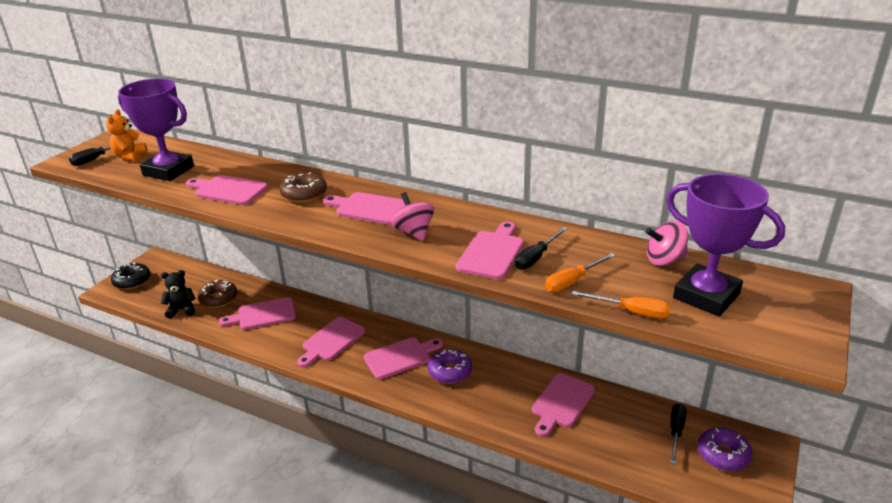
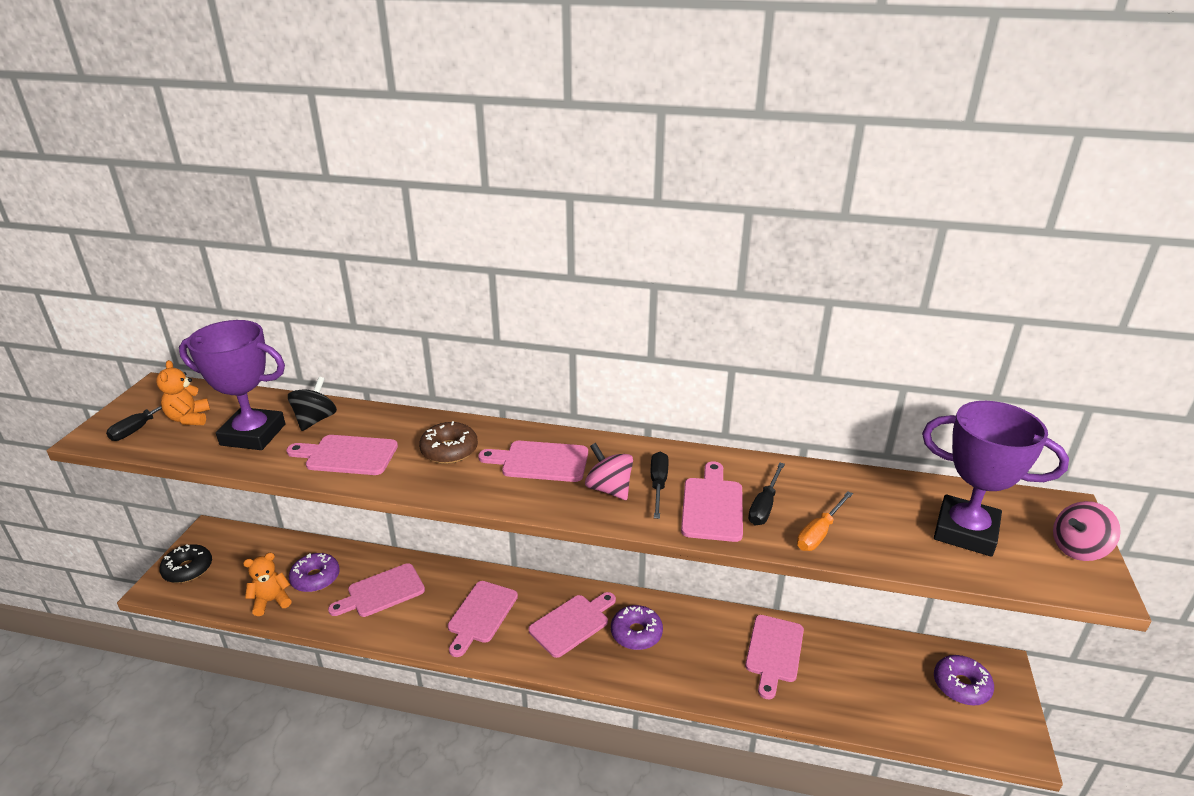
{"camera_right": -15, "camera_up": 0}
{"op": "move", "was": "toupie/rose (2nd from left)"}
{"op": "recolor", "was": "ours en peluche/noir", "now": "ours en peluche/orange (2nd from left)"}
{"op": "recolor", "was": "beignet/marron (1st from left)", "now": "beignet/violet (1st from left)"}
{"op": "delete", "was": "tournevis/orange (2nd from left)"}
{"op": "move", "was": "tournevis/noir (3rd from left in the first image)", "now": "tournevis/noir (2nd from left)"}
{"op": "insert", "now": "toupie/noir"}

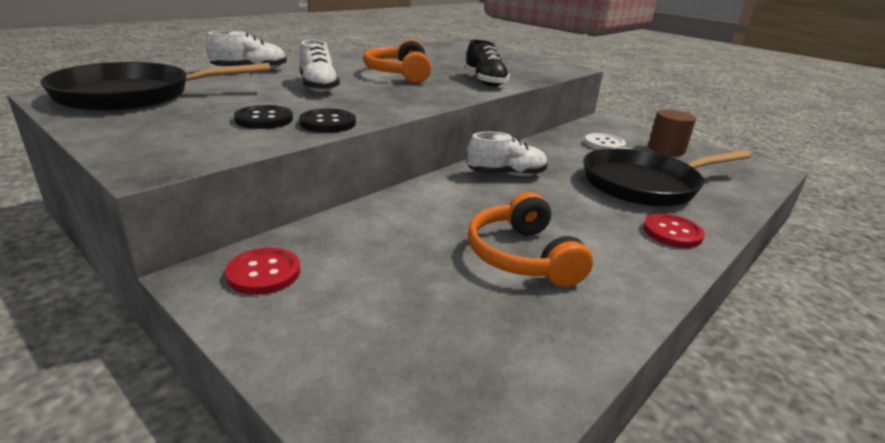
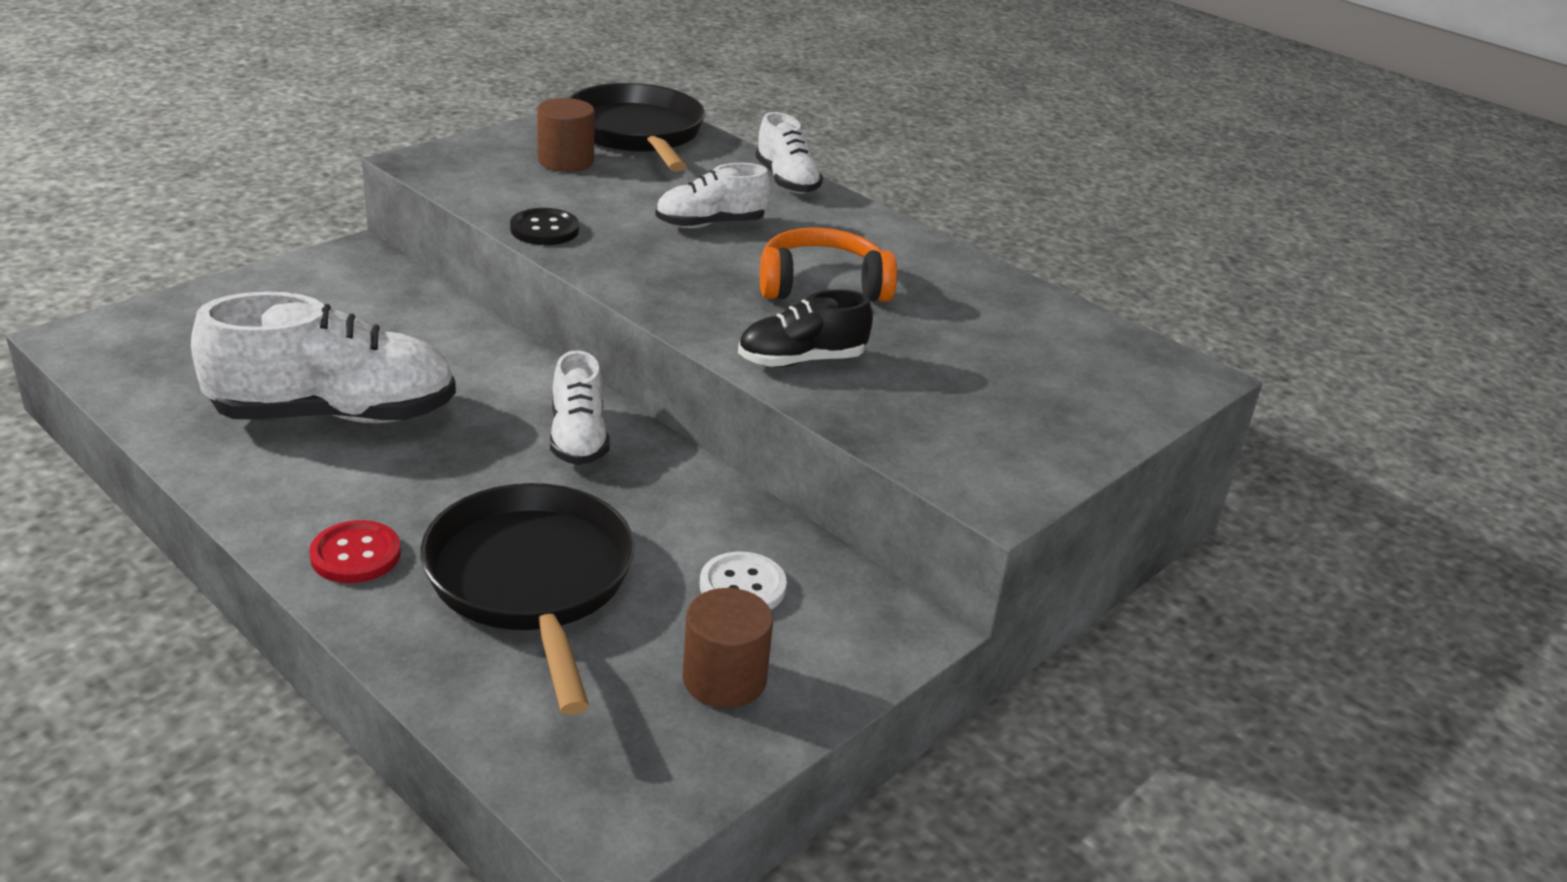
{"camera_right": 90, "camera_up": 5}
{"op": "delete", "was": "bouton/noir (1st from left)"}
{"op": "replace", "was": "casque audio/orange (2nd from left)", "now": "chaussure/blanc (1st from left)"}
{"op": "delete", "was": "bouton/rouge (1st from left)"}
{"op": "insert", "now": "cylindre/marron (1st from left)"}

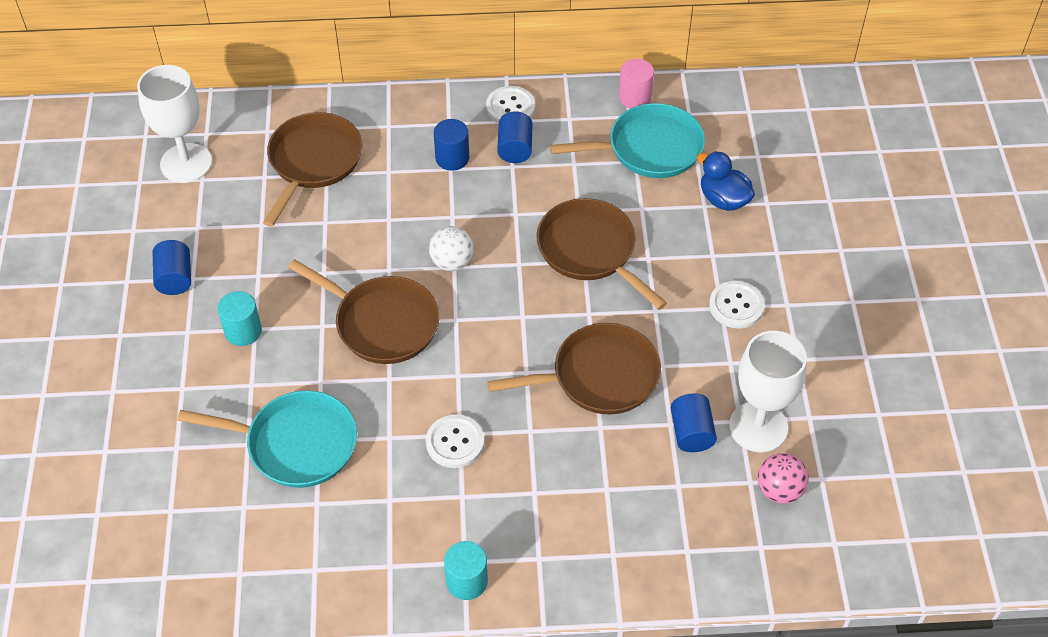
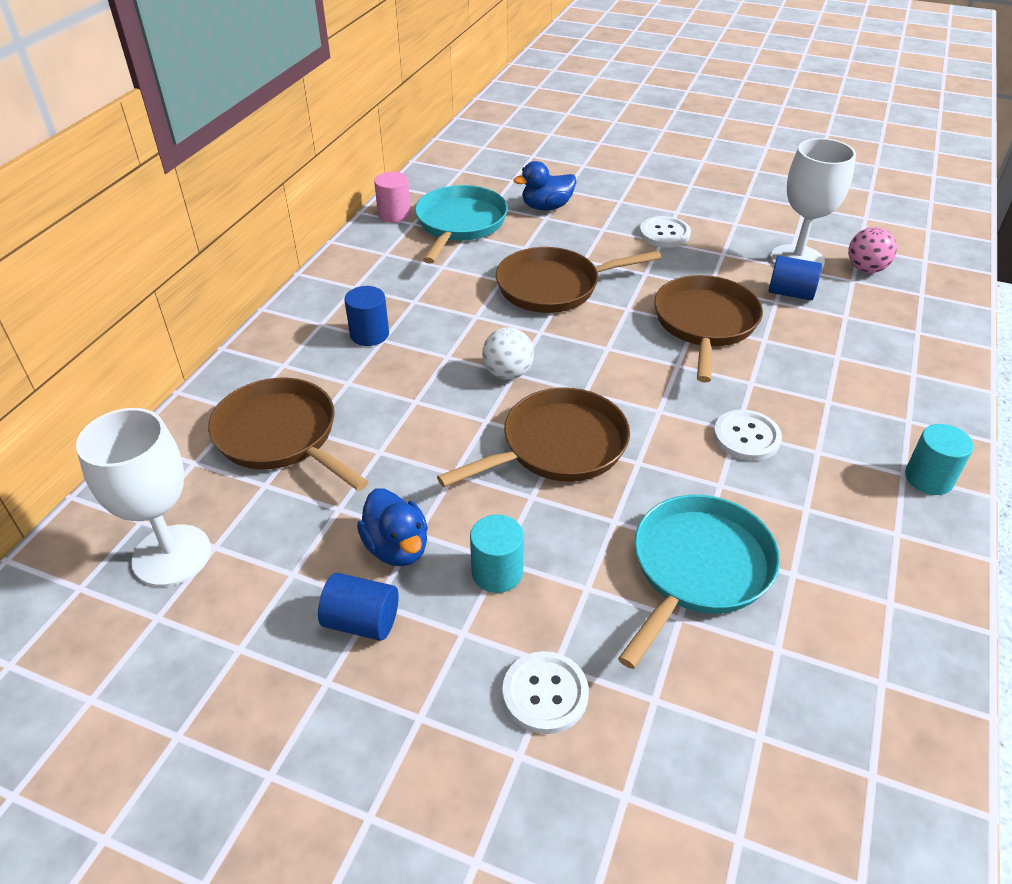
{"camera_right": -65, "camera_up": -10}
{"op": "move", "was": "bouton/blanc (2nd from left in the first image)", "now": "bouton/blanc (1st from left)"}
{"op": "delete", "was": "cylindre/bleu (3rd from left)"}
{"op": "insert", "now": "canard/bleu (1st from left)"}

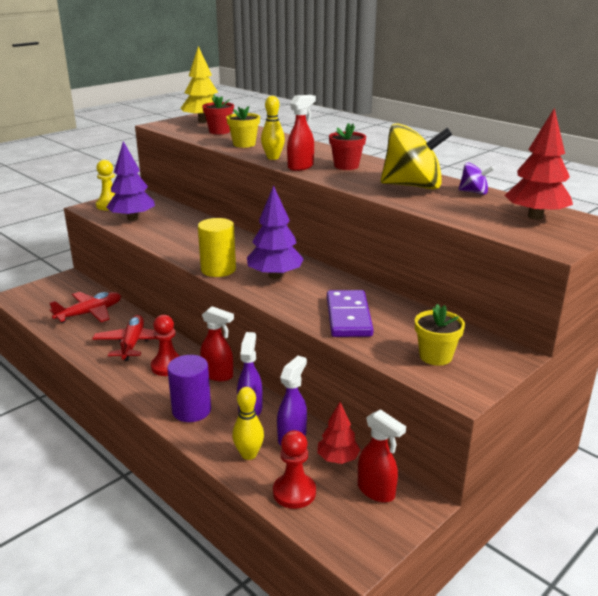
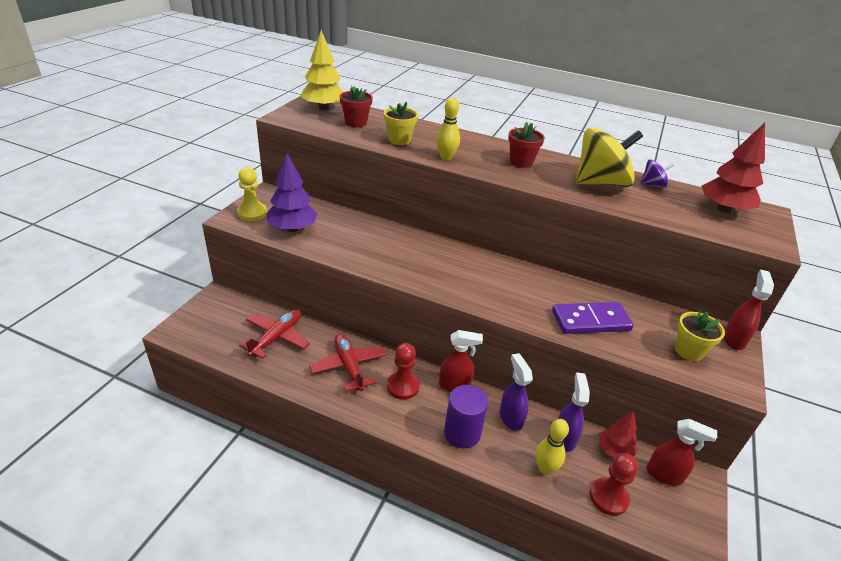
{"camera_right": -25, "camera_up": 10}
{"op": "move", "was": "vaporisateur/rouge (2nd from left in the first image)", "now": "vaporisateur/rouge (3rd from left)"}
{"op": "delete", "was": "arbre/violet (2nd from left)"}
{"op": "delete", "was": "cylindre/jaune"}
{"op": "rotate", "was": "domino/violet", "clockwise": -75}

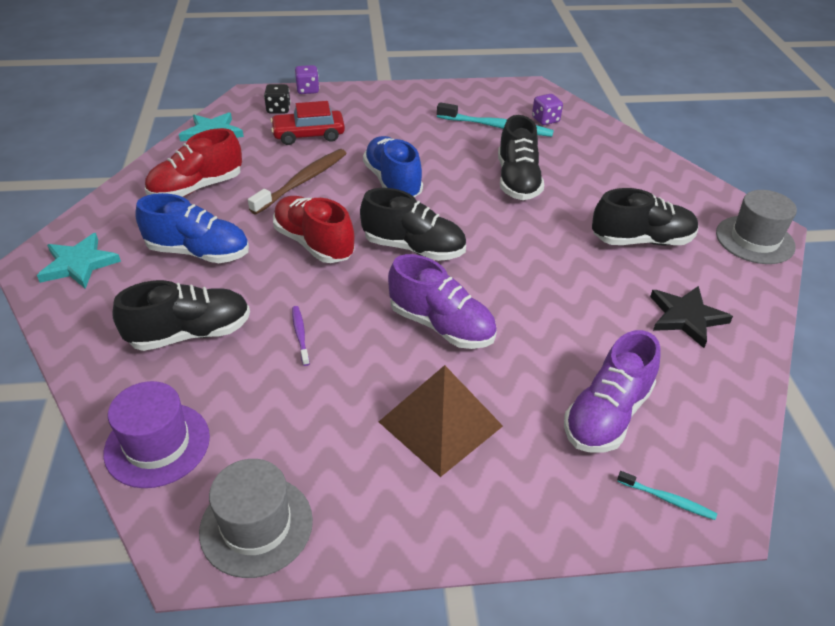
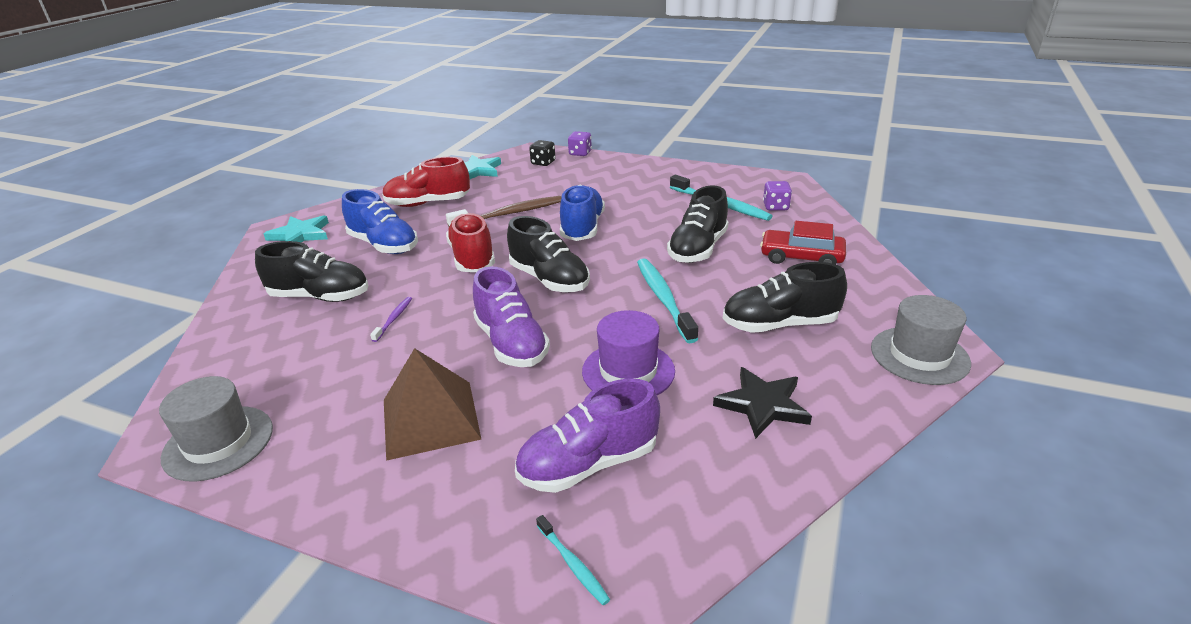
{"camera_right": 30, "camera_up": -10}
{"op": "move", "was": "voiture/rouge"}
{"op": "rotate", "was": "chaussure/noir (4th from left)", "clockwise": 150}
{"op": "move", "was": "chapeau/violet"}
{"op": "insert", "now": "brosse à dents/turquoise (2nd from left)"}

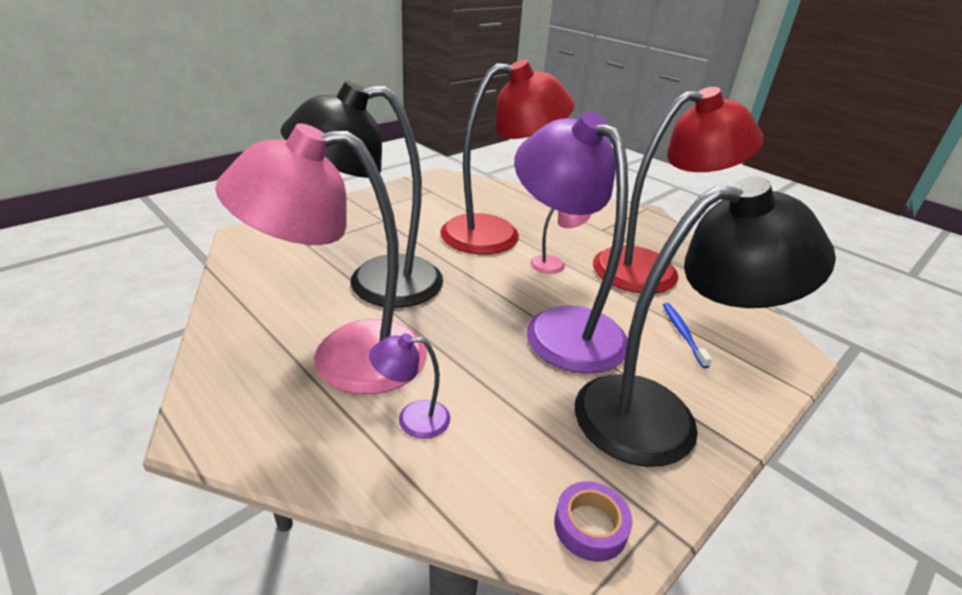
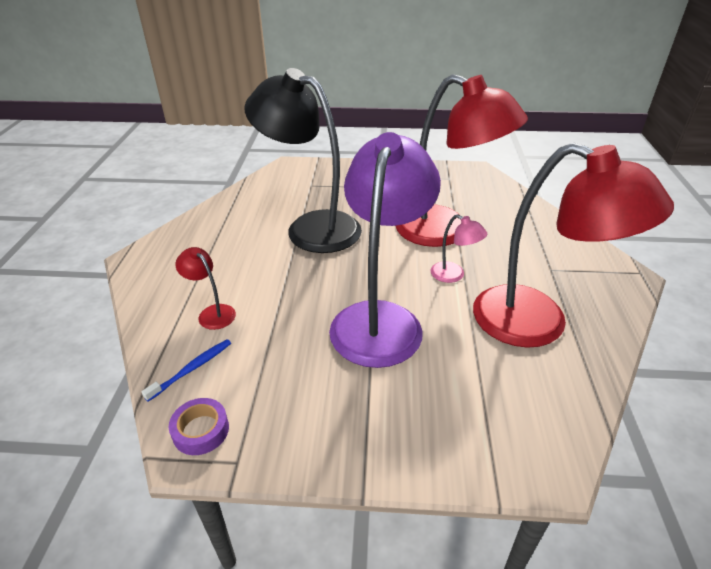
{"camera_right": 50, "camera_up": 5}
{"op": "delete", "was": "lampe/rose (1st from left)"}
{"op": "delete", "was": "lampe/noir (2nd from left)"}
{"op": "move", "was": "brosse à dents/bleu"}
{"op": "recolor", "was": "lampe/violet (1st from left)", "now": "lampe/rouge (1st from left)"}

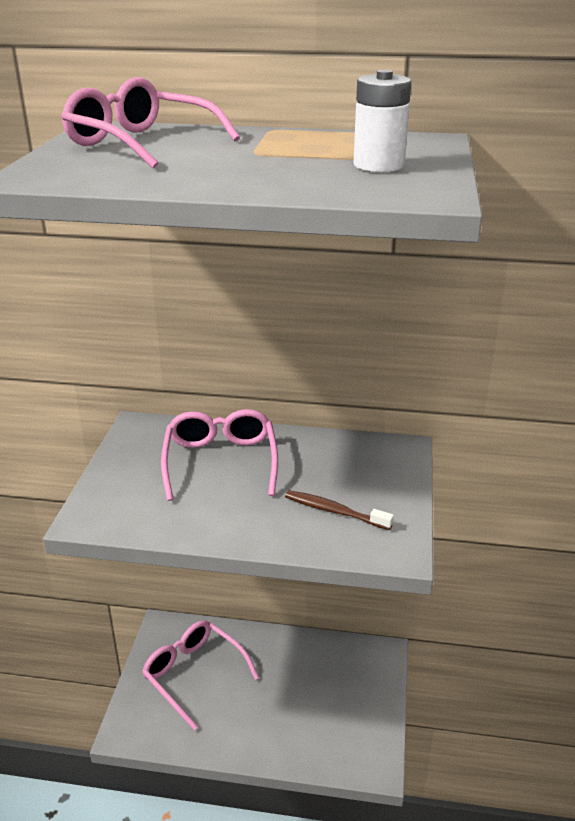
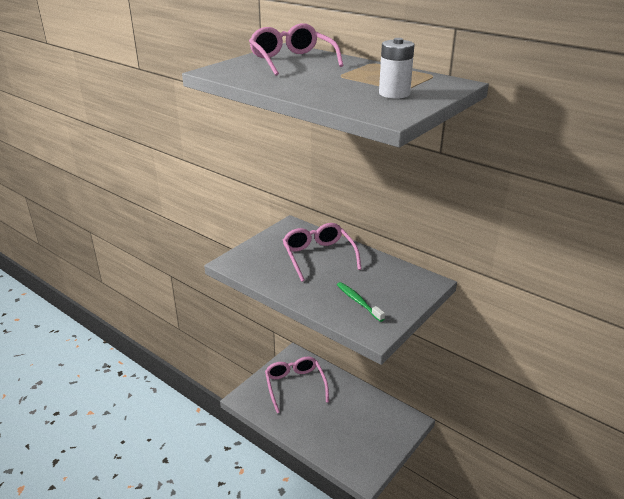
{"camera_right": 30, "camera_up": 0}
{"op": "rotate", "was": "lunettes/rose (3rd from left)", "clockwise": -45}
{"op": "recolor", "was": "brosse à dents/marron", "now": "brosse à dents/vert"}

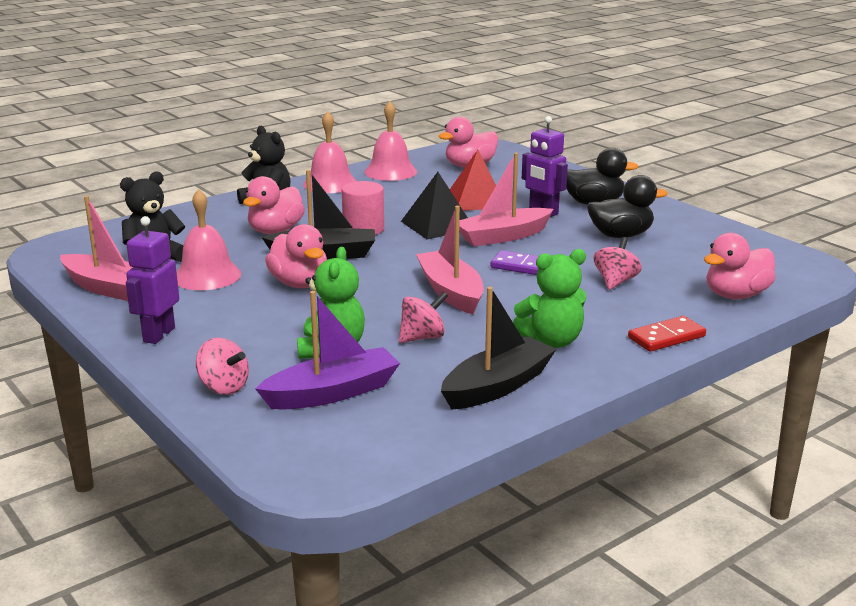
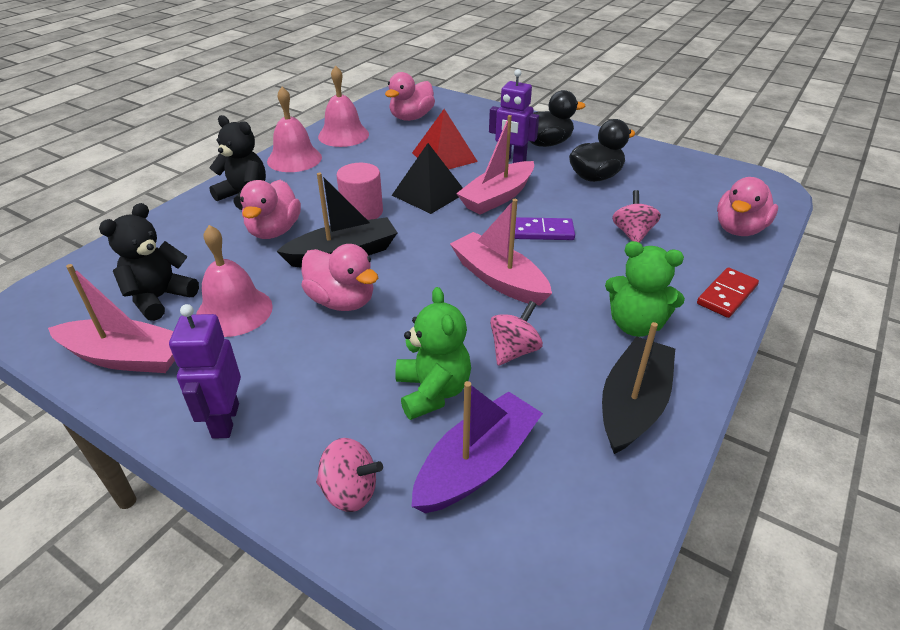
{"camera_right": -20, "camera_up": 15}
{"op": "rotate", "was": "ours en peluche/vert (2nd from left)", "clockwise": 60}

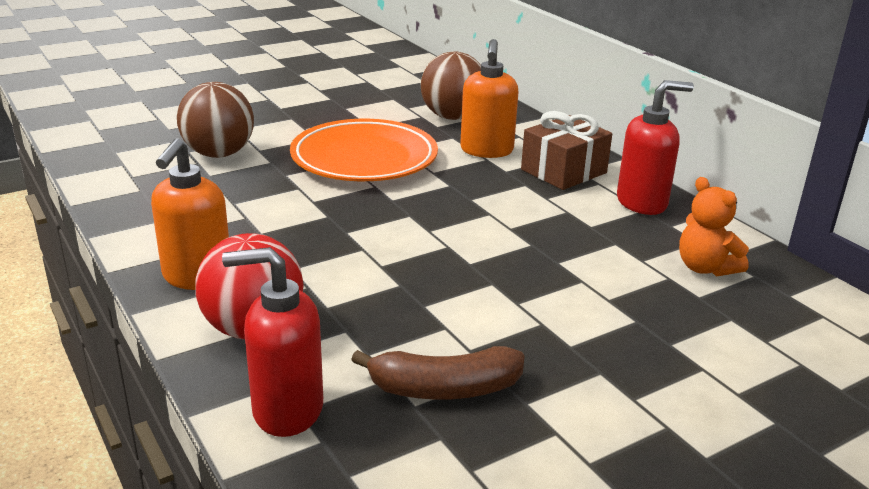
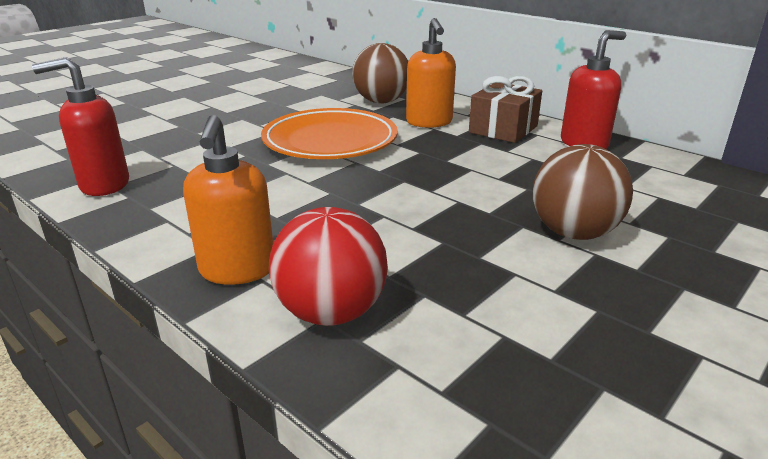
{"camera_right": -15, "camera_up": 0}
{"op": "move", "was": "balle/marron (1st from left in the first image)", "now": "balle/marron (2nd from left)"}
{"op": "delete", "was": "ours en peluche/orange"}
{"op": "move", "was": "distributeur de savon/rouge (1st from left)"}
{"op": "delete", "was": "banane/marron"}

